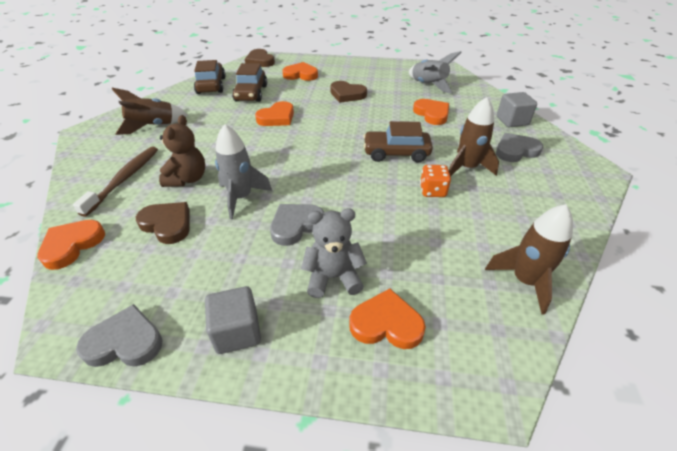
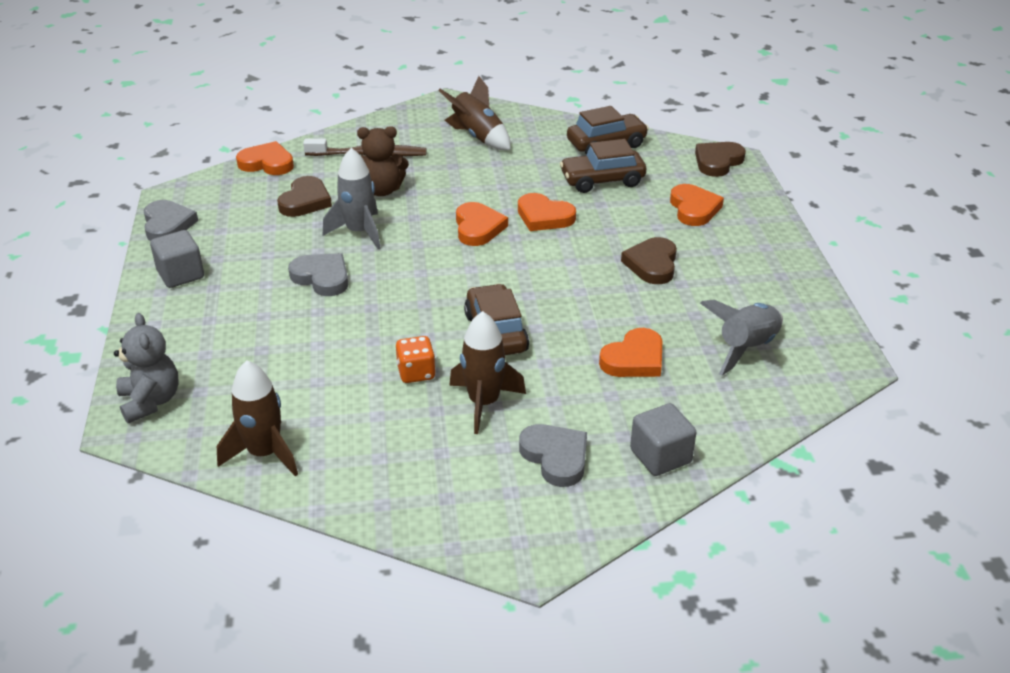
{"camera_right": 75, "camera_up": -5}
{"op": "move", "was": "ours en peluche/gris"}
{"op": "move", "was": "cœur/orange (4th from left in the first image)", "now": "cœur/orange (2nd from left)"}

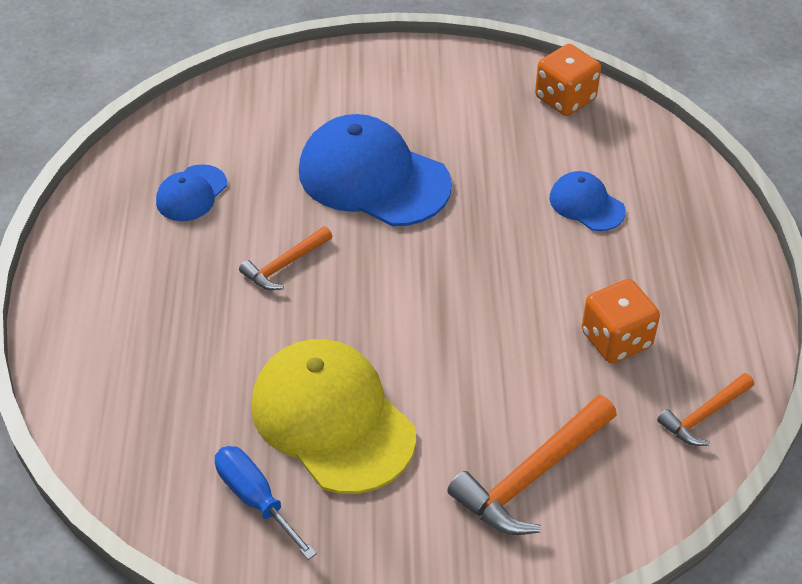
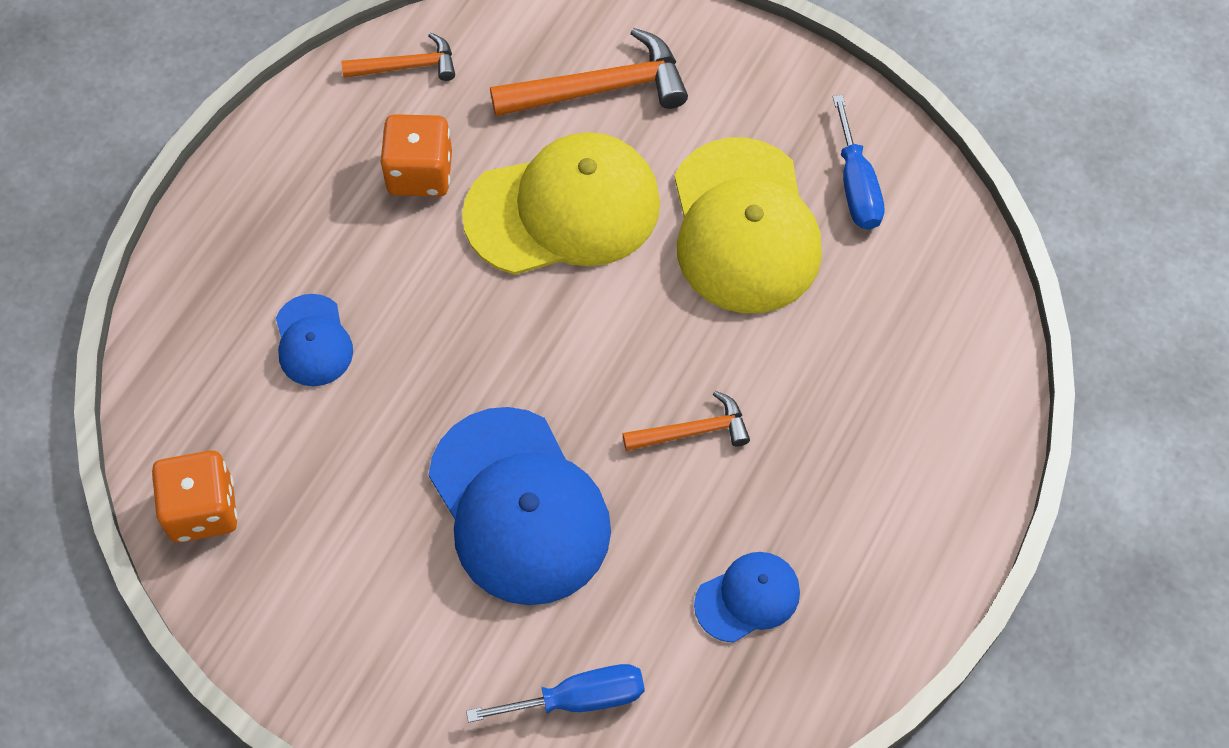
{"camera_right": -150, "camera_up": 15}
{"op": "insert", "now": "casquette/jaune (1st from left)"}
{"op": "insert", "now": "tournevis/bleu (1st from left)"}

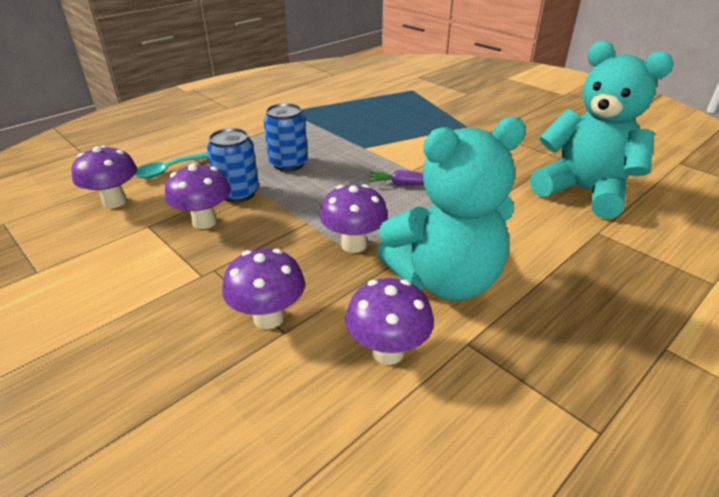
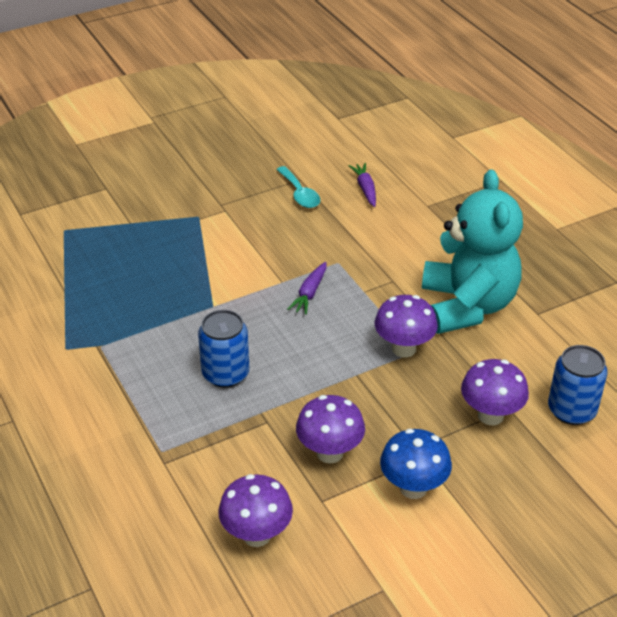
{"camera_right": -75, "camera_up": 5}
{"op": "replace", "was": "ours en peluche/turquoise (2nd from left)", "now": "carotte/violet (2nd from left)"}
{"op": "move", "was": "canette/bleu (1st from left in the first image)", "now": "canette/bleu (2nd from left)"}
{"op": "move", "was": "cuillère/turquoise"}
{"op": "delete", "was": "champignon/violet (5th from left)"}
{"op": "insert", "now": "champignon/bleu"}

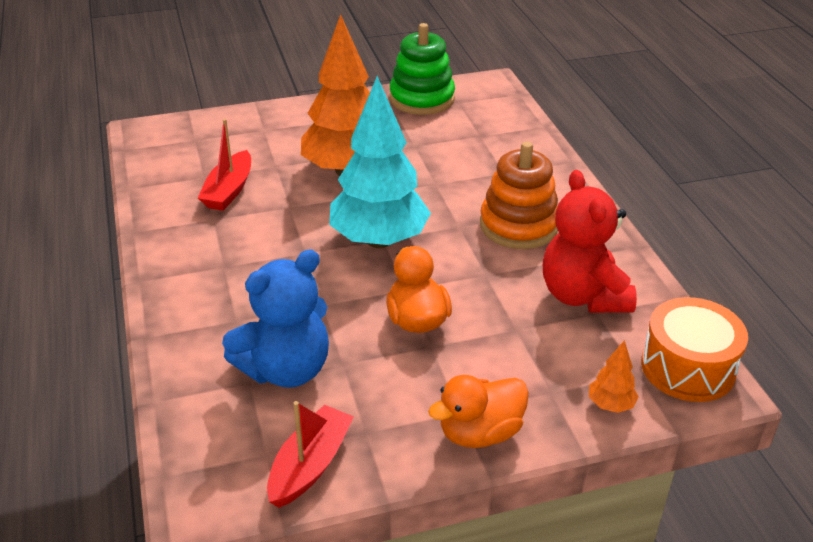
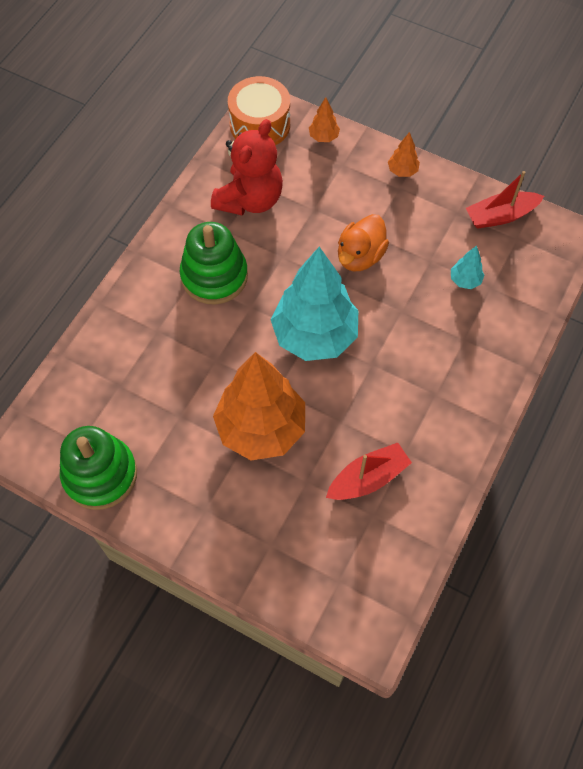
{"camera_right": -135, "camera_up": 25}
{"op": "recolor", "was": "jouet à empiler/orange", "now": "jouet à empiler/vert (2nd from left)"}
{"op": "replace", "was": "ours en peluche/bleu", "now": "arbre/turquoise (2nd from left)"}
{"op": "replace", "was": "canard/orange (2nd from left)", "now": "arbre/orange (3rd from left)"}

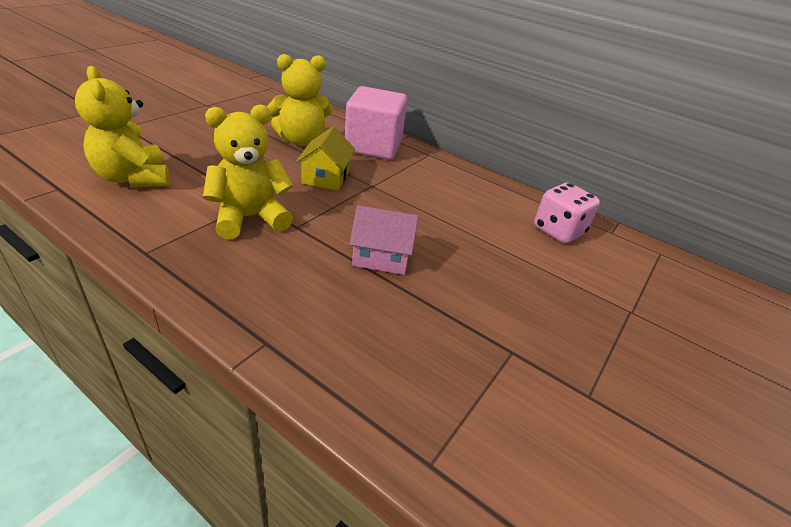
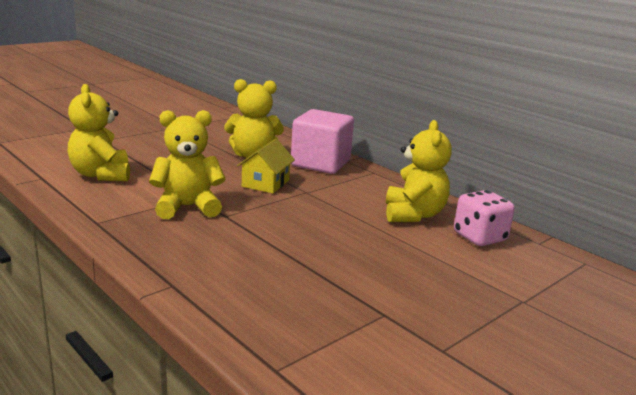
{"camera_right": 15, "camera_up": -15}
{"op": "delete", "was": "maison/rose"}
{"op": "insert", "now": "ours en peluche/jaune (4th from left)"}

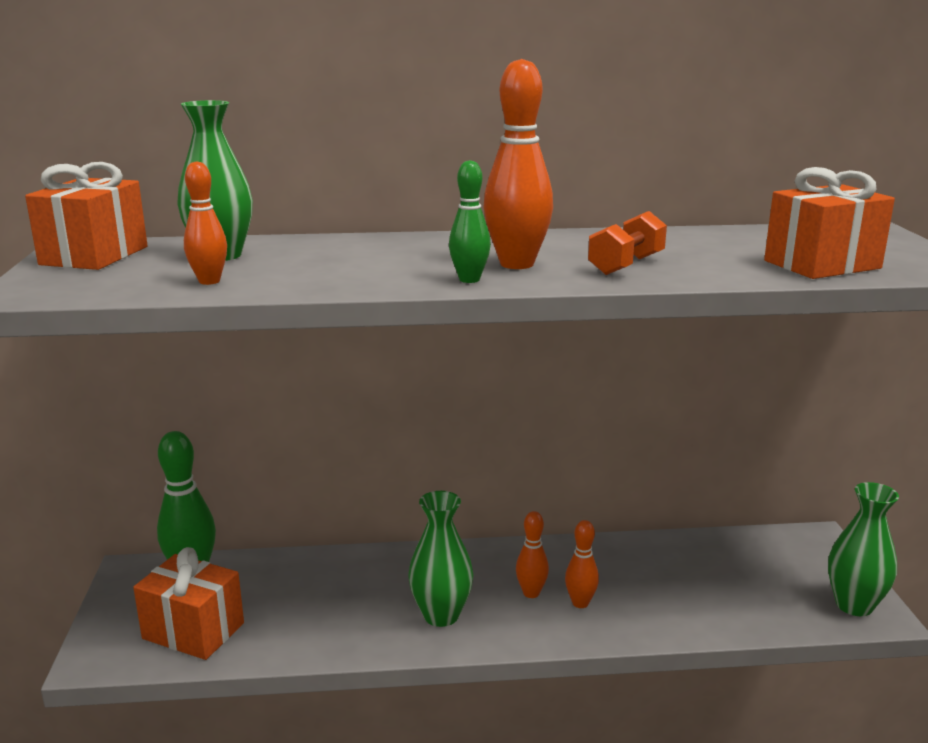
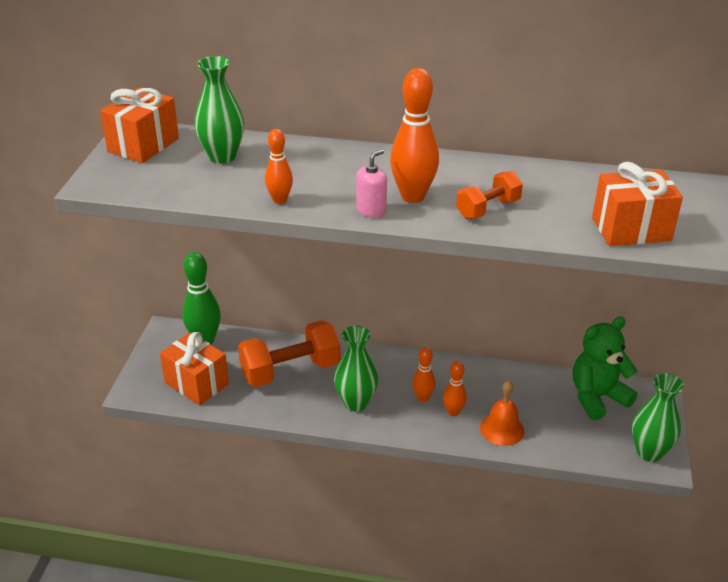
{"camera_right": 15, "camera_up": 15}
{"op": "replace", "was": "quille/vert (2nd from left)", "now": "distributeur de savon/rose"}
{"op": "move", "was": "quille/orange (1st from left)"}
{"op": "insert", "now": "ours en peluche/vert"}
{"op": "insert", "now": "haltère/orange (1st from left)"}
{"op": "insert", "now": "cloche/orange"}

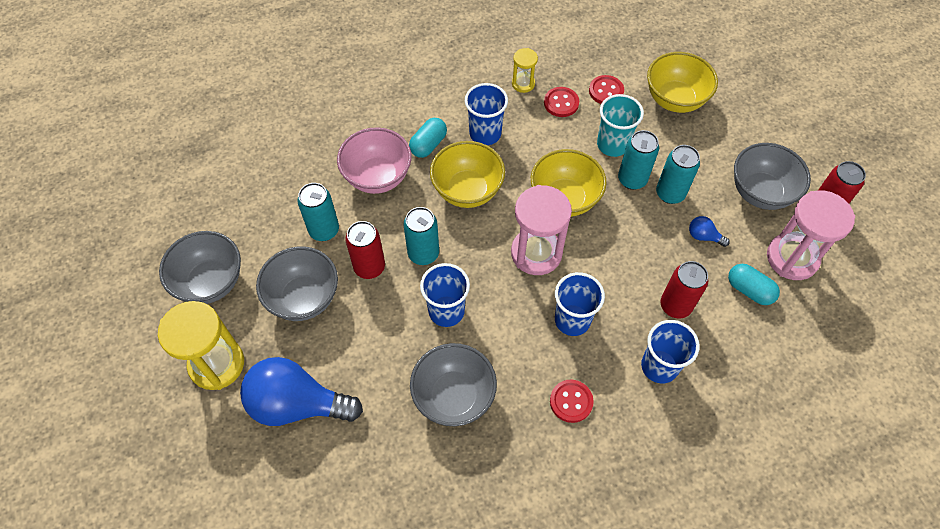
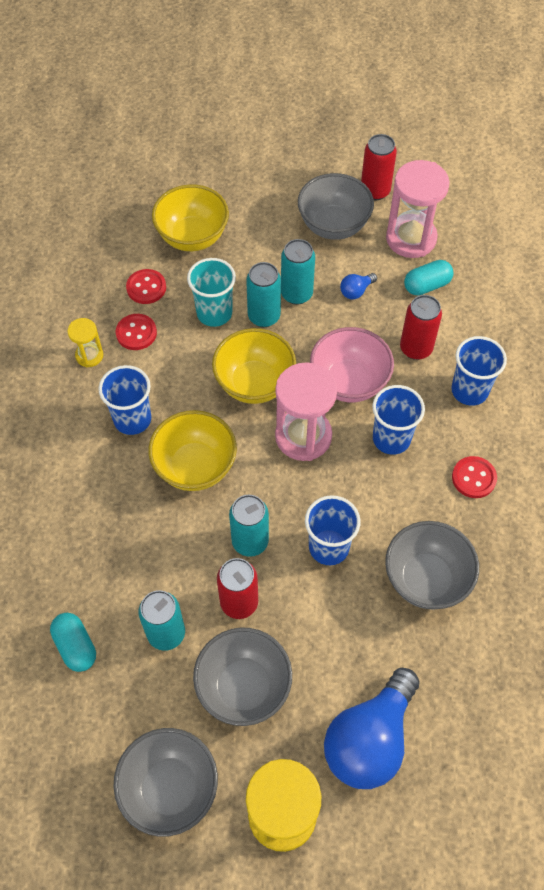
{"camera_right": -65, "camera_up": 0}
{"op": "move", "was": "gélule/turquoise (1st from left)"}
{"op": "move", "was": "bol/rose"}

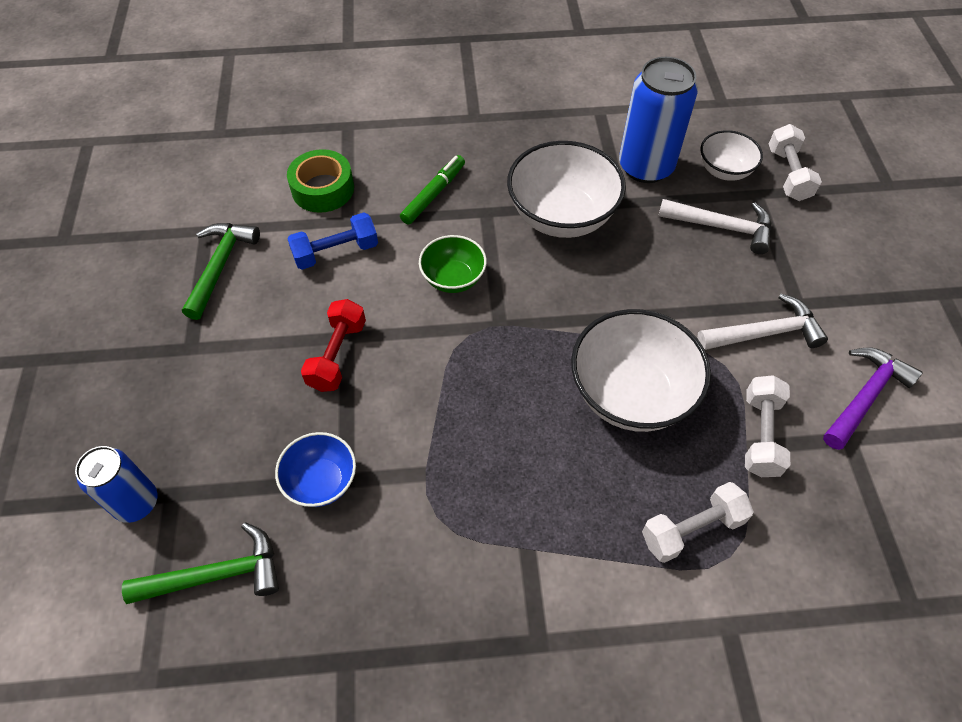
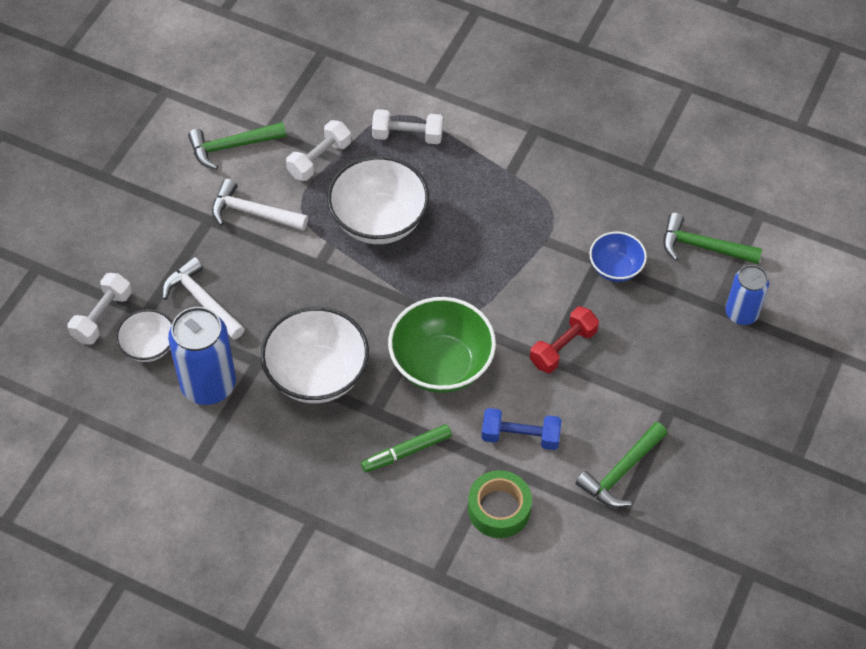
{"camera_right": -150, "camera_up": 0}
{"op": "resize", "was": "bol/vert", "ratio": 1.8}
{"op": "recolor", "was": "marteau/violet", "now": "marteau/vert (1st from left)"}

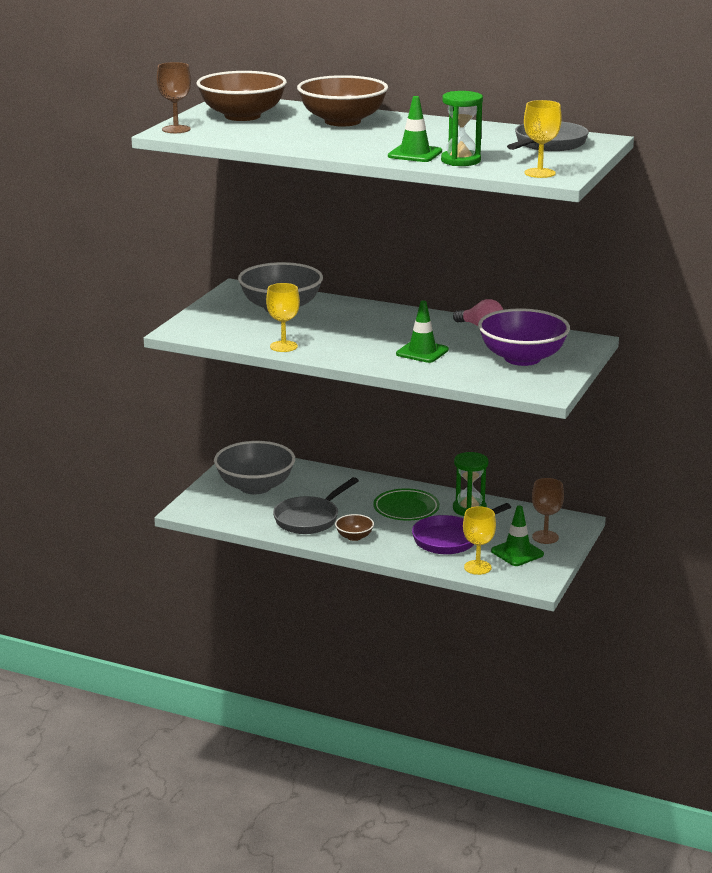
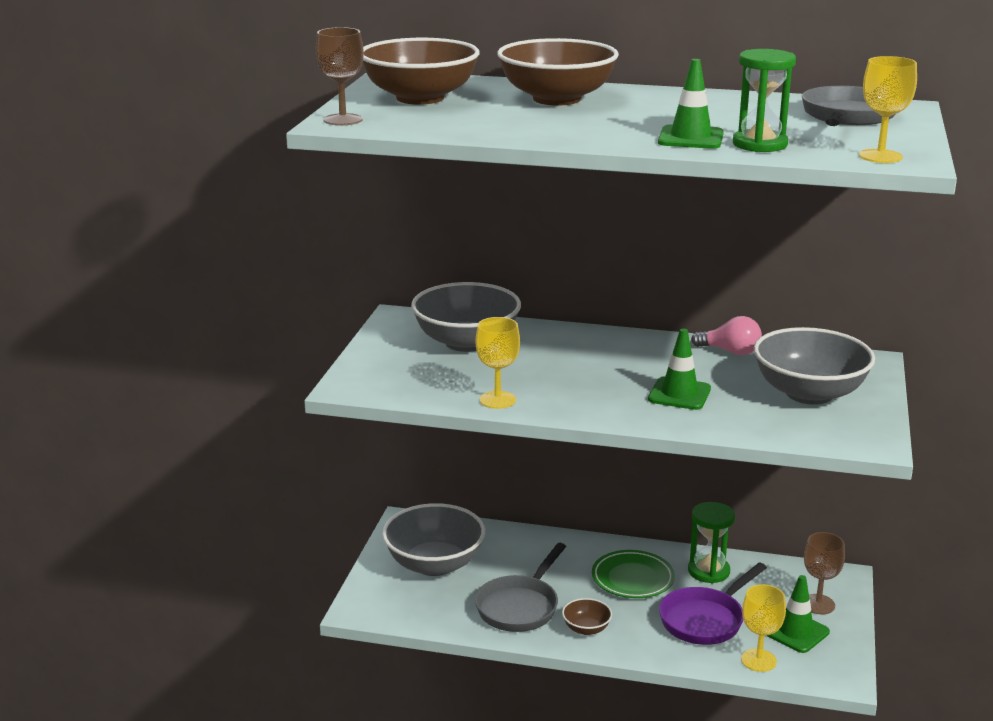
{"camera_right": -10, "camera_up": 0}
{"op": "recolor", "was": "bol/violet", "now": "bol/gris (3rd from left)"}

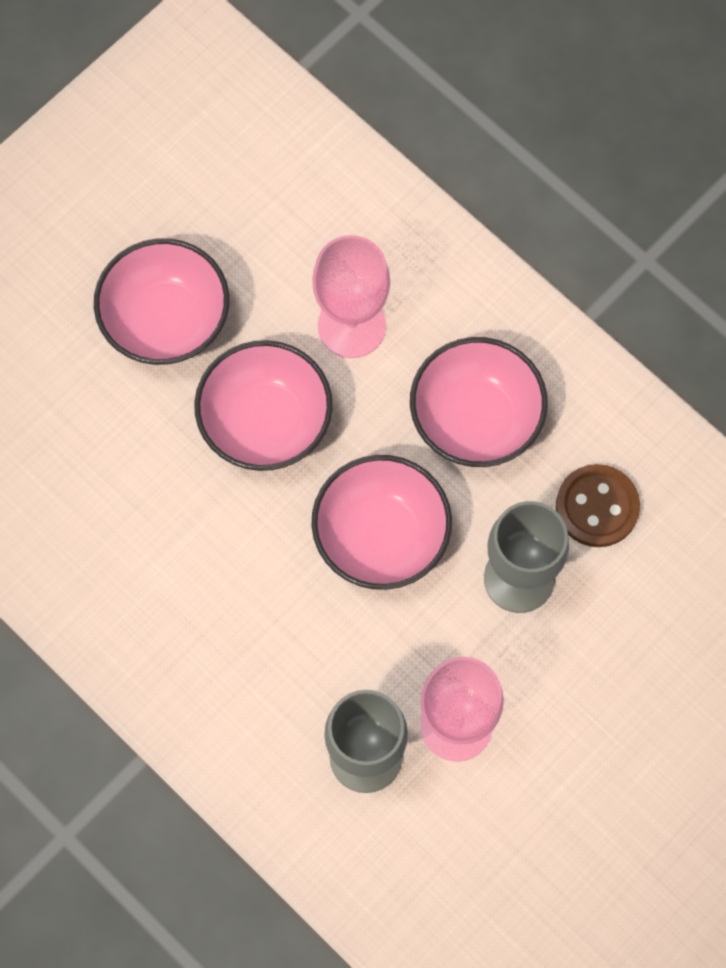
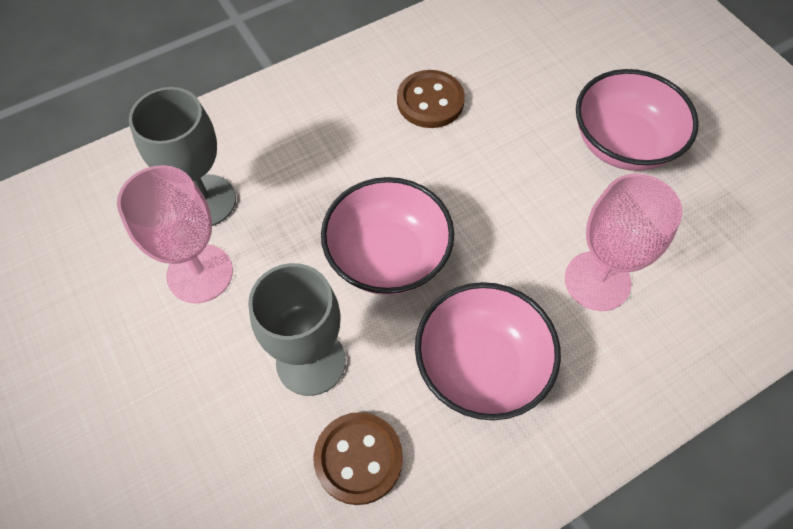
{"camera_right": 105, "camera_up": -10}
{"op": "delete", "was": "bol/rose (2nd from left)"}
{"op": "insert", "now": "bouton/marron (2nd from left)"}

